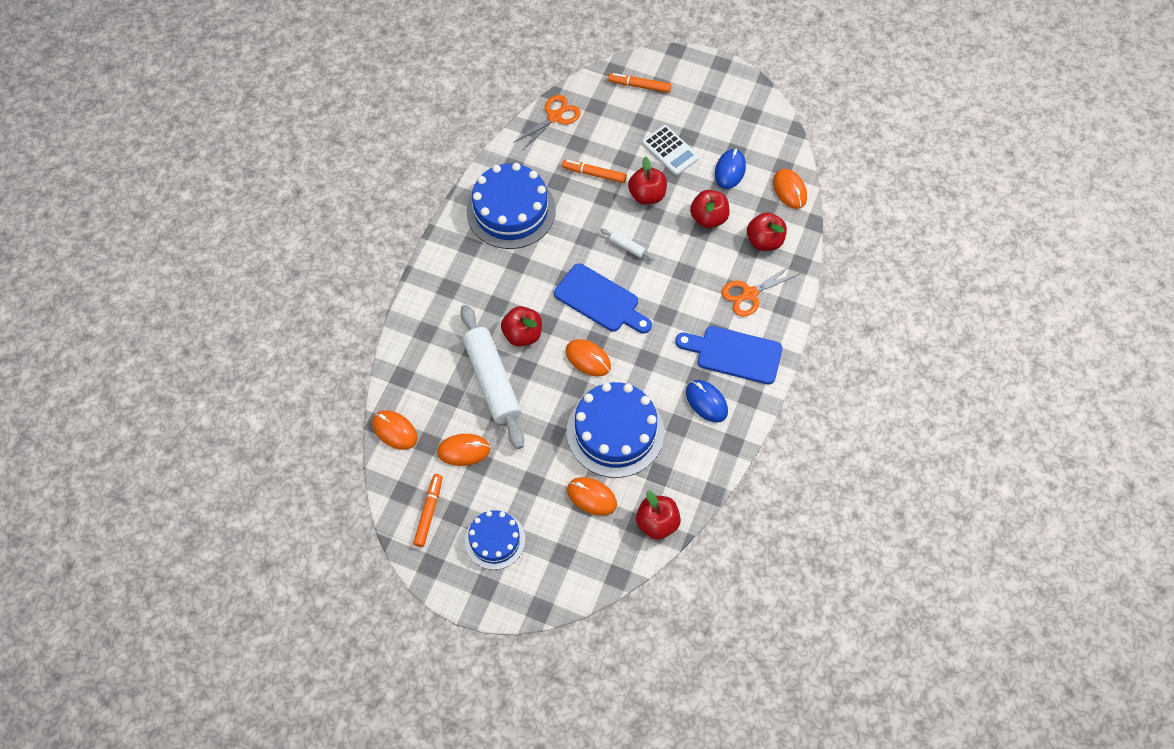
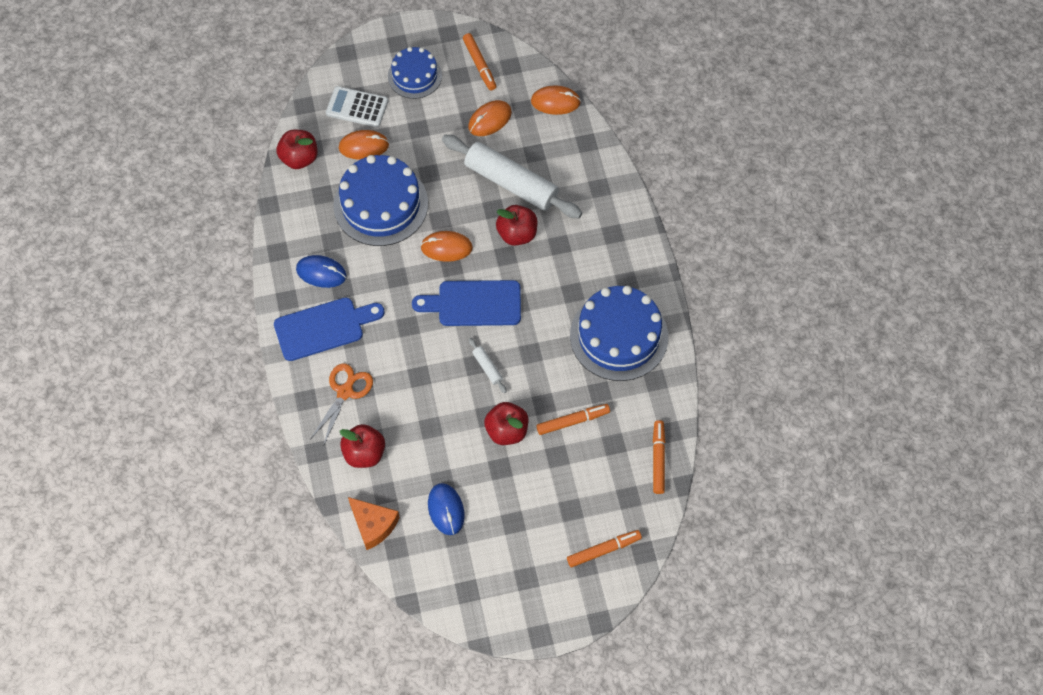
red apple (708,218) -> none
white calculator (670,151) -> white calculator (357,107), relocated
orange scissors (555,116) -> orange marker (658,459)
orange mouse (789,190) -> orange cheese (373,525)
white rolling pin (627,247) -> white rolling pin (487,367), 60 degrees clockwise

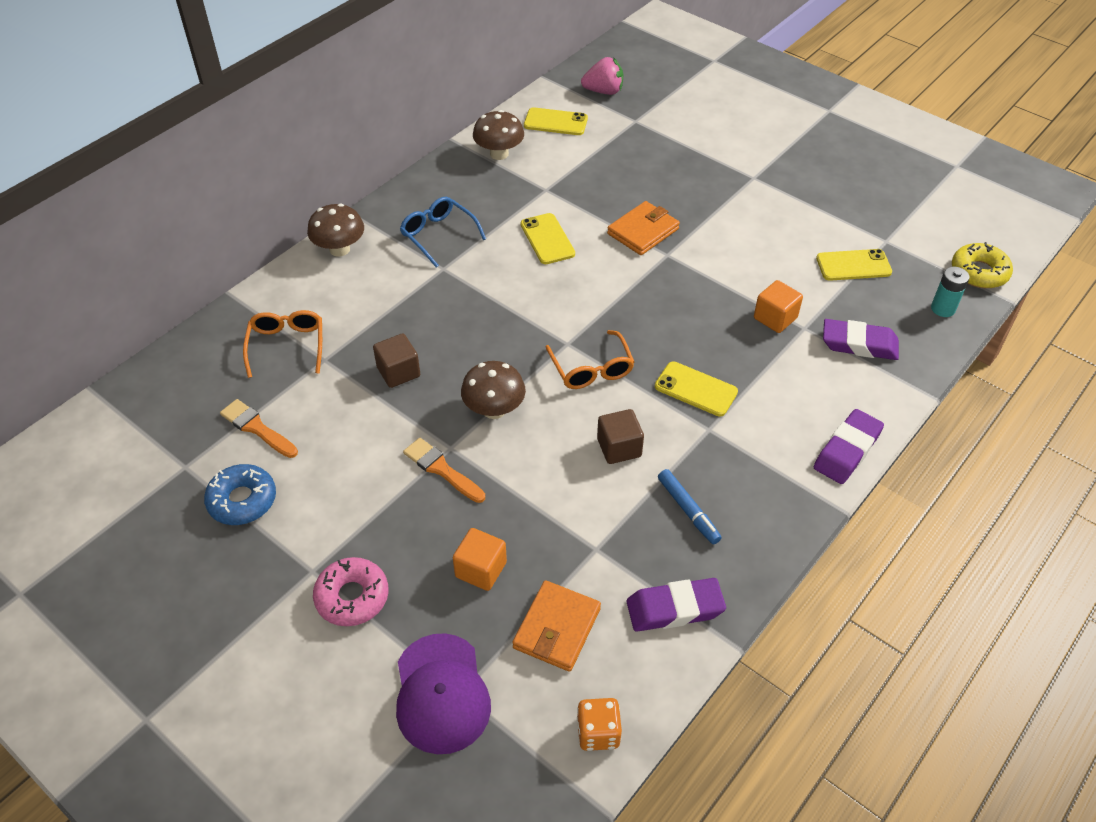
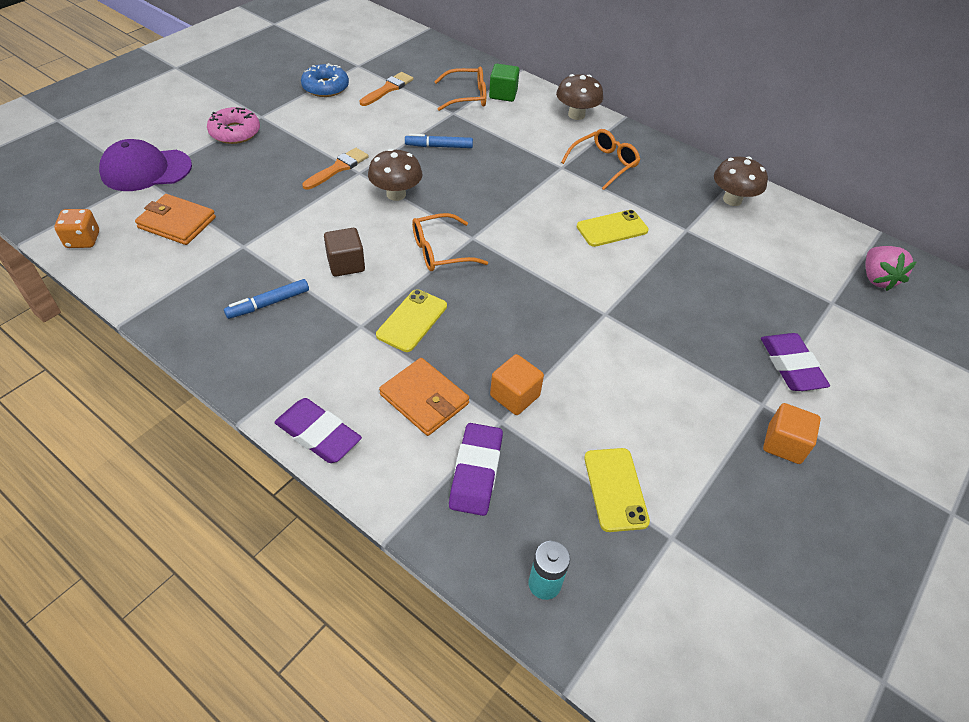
yellow phone (555,122) -> none
yellow donut (979,272) -> none
none -> green cube (503,94)
orange cube (481,569) -> orange cube (784,444), relocated
orange wallet (643,231) -> orange wallet (424,399), relocated
purple eraser (675,609) -> purple eraser (791,366), relocated
brown cube (398,372) -> blue marker (439,146)
blue glasses (438,235) -> orange glasses (604,164)

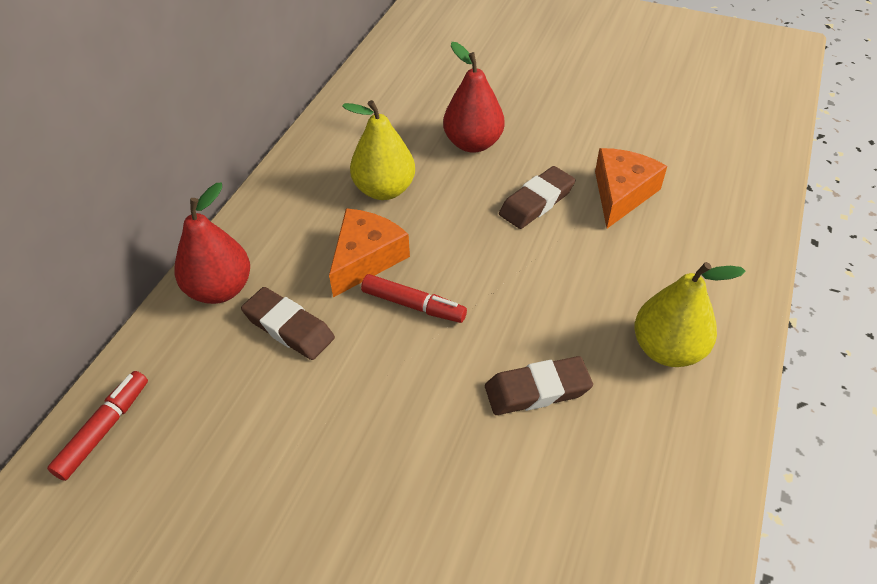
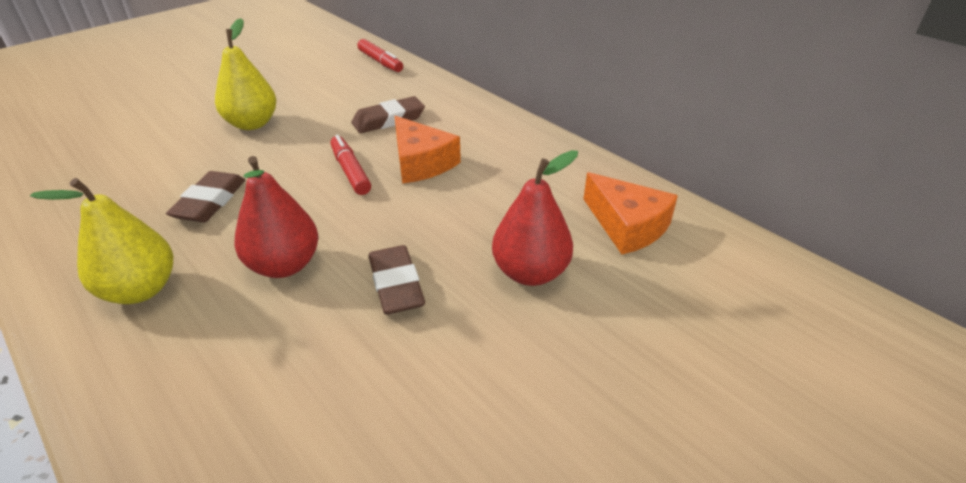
red pear (220,289) -> red pear (284,265), relocated
yellow pear (384,190) -> yellow pear (252,124), relocated
orange cheese (621,194) -> orange cheese (627,226), relocated
red marker (413,305) -> red marker (350,171), 105 degrees clockwise

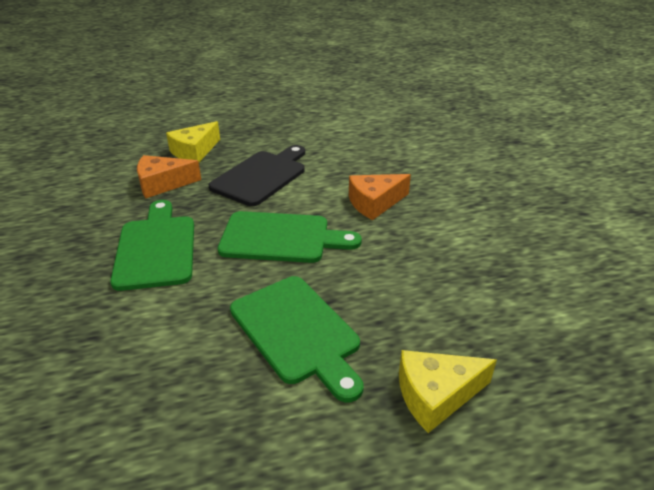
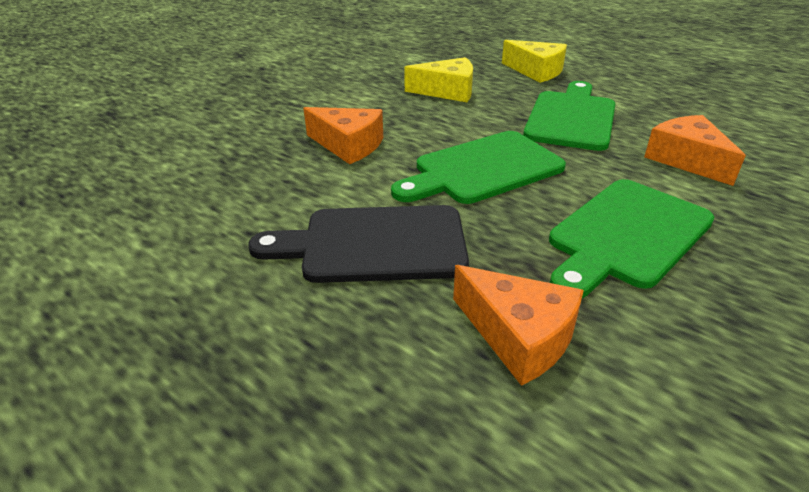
none -> orange cheese (686,160)
yellow cheese (194,151) -> yellow cheese (447,91), relocated
green cutting board (281,238) -> green cutting board (483,169), 90 degrees counterclockwise

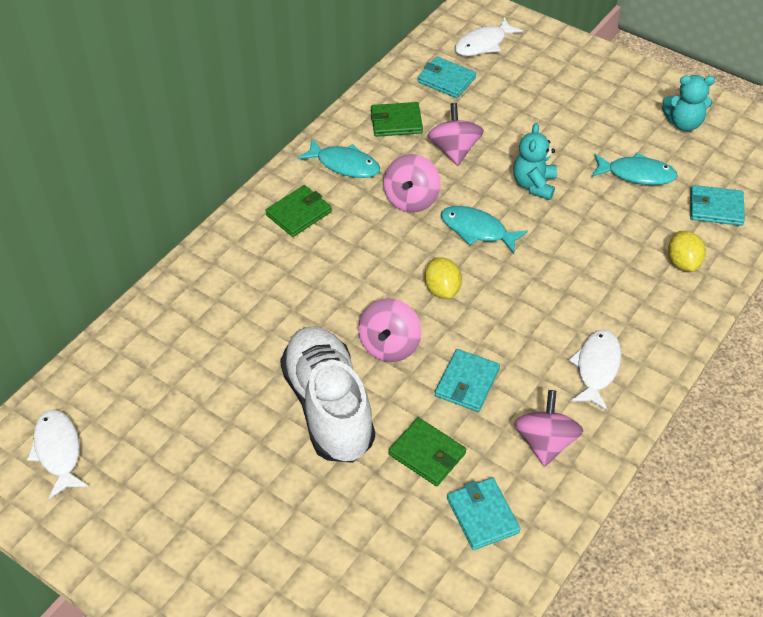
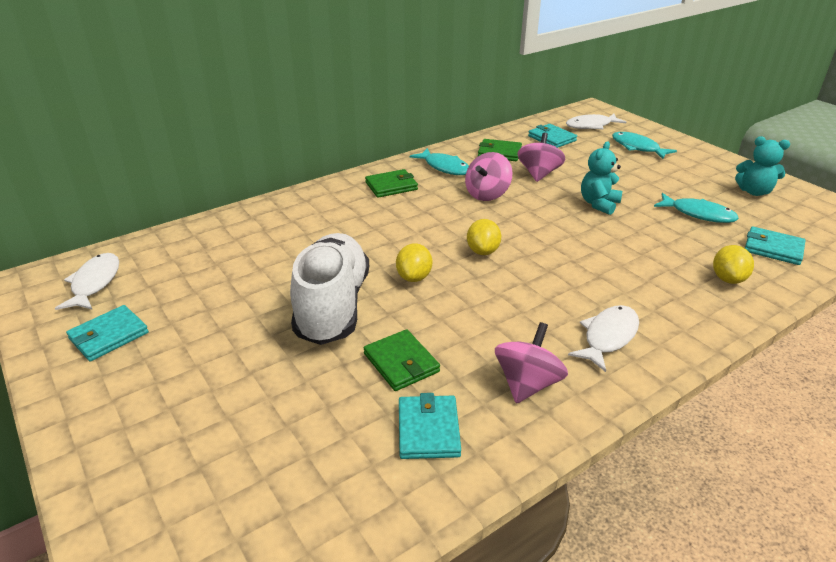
turquoise wallet (467,382) -> turquoise wallet (109,336), relocated
turquoise fish (477,230) -> turquoise fish (637,147), relocated
pink spinning top (389,345) -> yellow lemon (414,277)

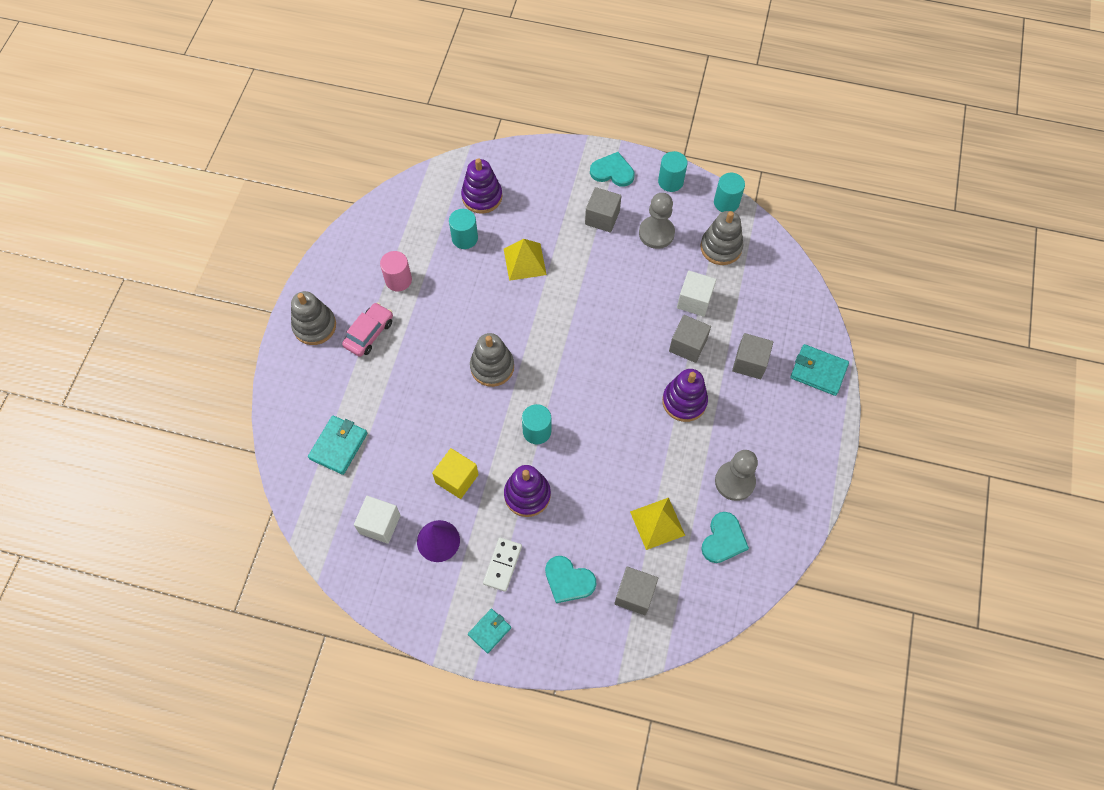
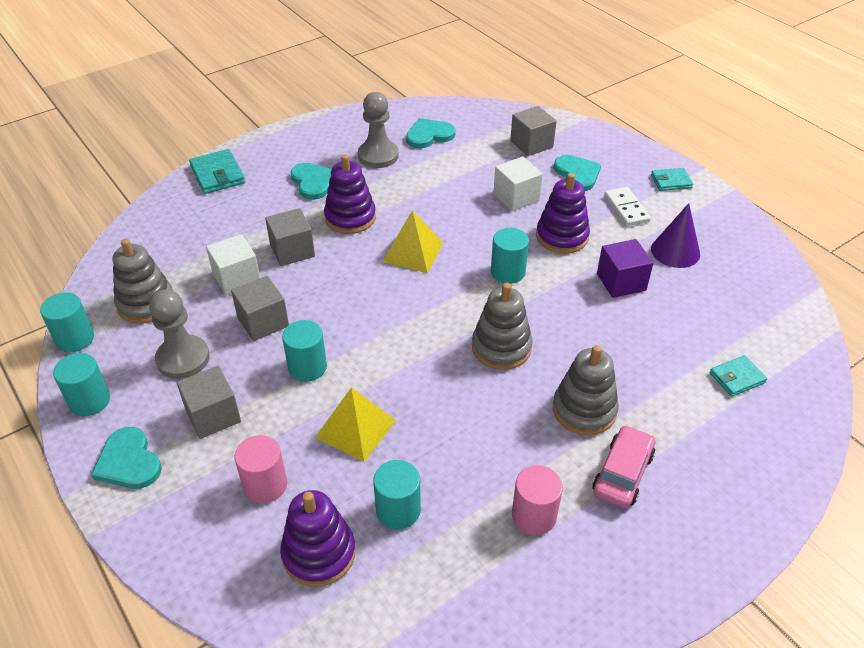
none -> pink cylinder (265,485)
none -> turquoise cylinder (307,367)
none -> turquoise heart (313,182)
grey stacking toy (314,326) -> grey stacking toy (584,410), relocated
white cube (380,524) -> white cube (516,197), relocated
yellow pyramid (657,523) -> yellow pyramid (413,252), relocated
grey cube (749,362) -> grey cube (263,322), relocated
yellow cube (457,478) -> purple cube (621,282)
pink car (369,333) -> pink car (622,473), 135 degrees clockwise
white domino (502,565) -> white domino (626,209), 75 degrees counterclockwise
turquoise wallet (338,446) -> turquoise wallet (737,378), x0.65

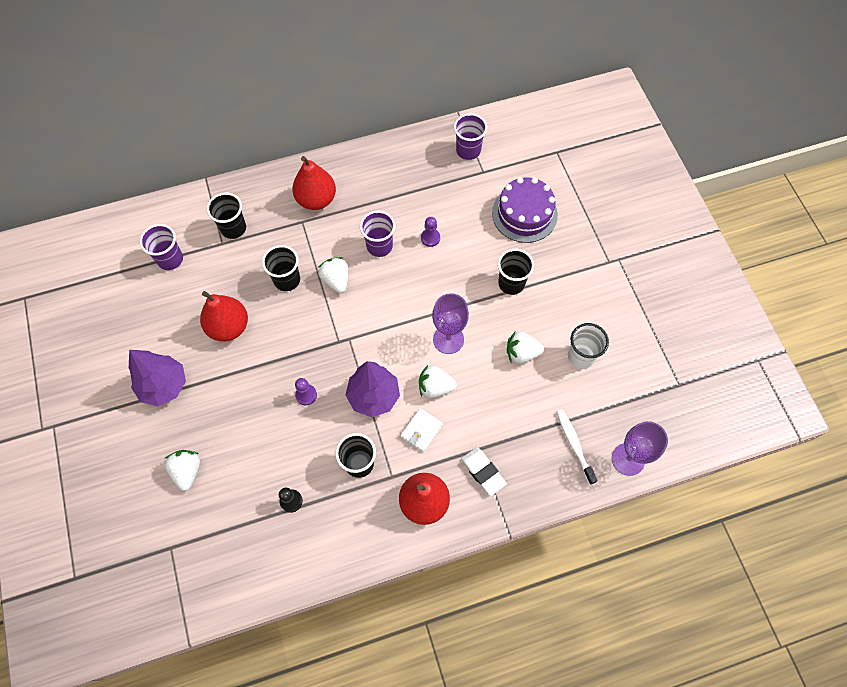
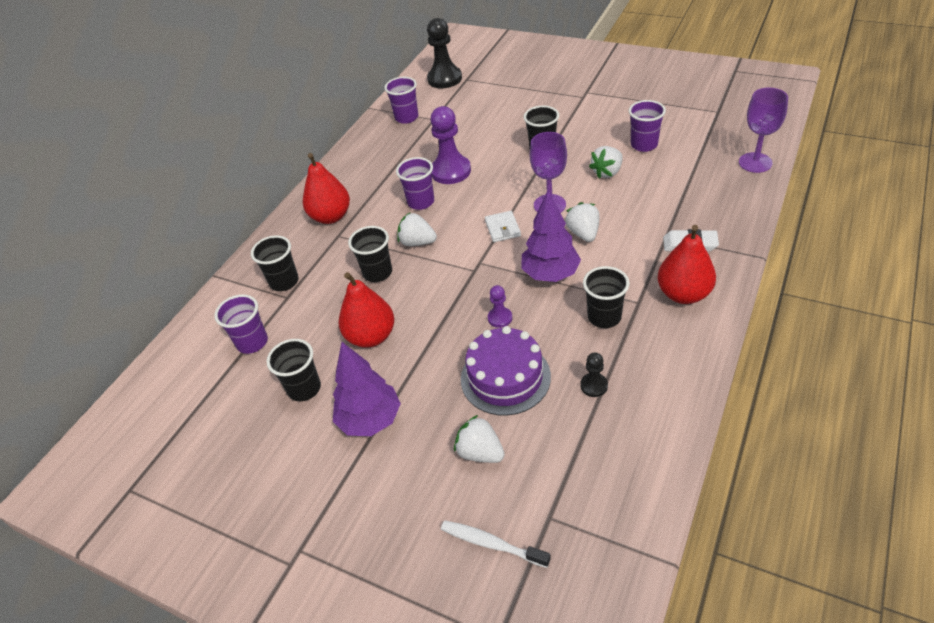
none -> black cup (304,388)
none -> black pawn (444,79)
white wallet (421,430) -> white wallet (502,228), relocated
purple cake (524,214) -> purple cake (505,377), relocated
white toothbrush (574,444) -> white toothbrush (491,543), relocated
white cup (581,356) -> purple cup (644,145)
white strawberry (435,387) -> white strawberry (583,233), 120 degrees clockwise
purple pawn (430,238) -> purple pawn (451,171), x2.02

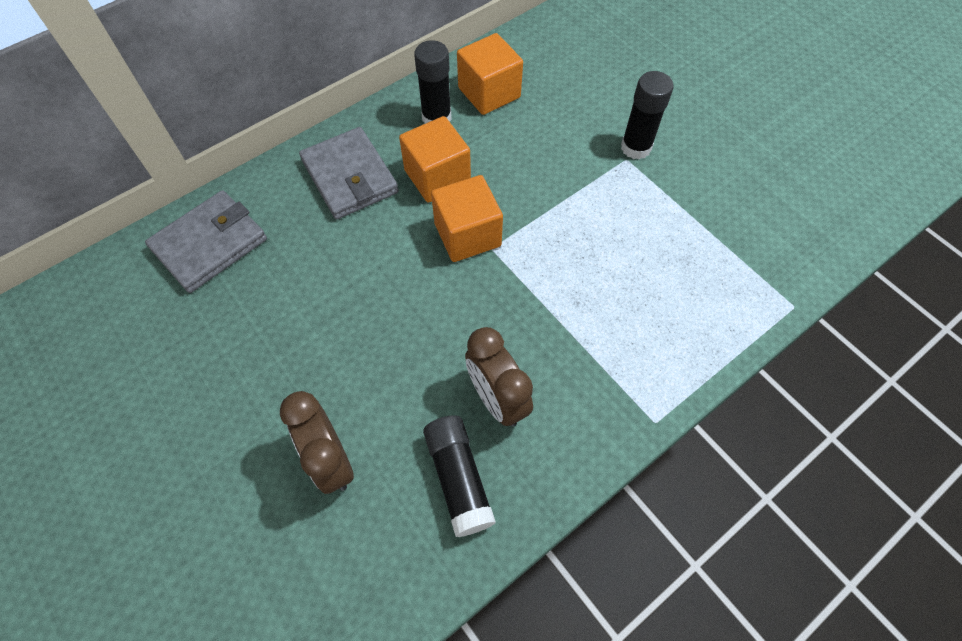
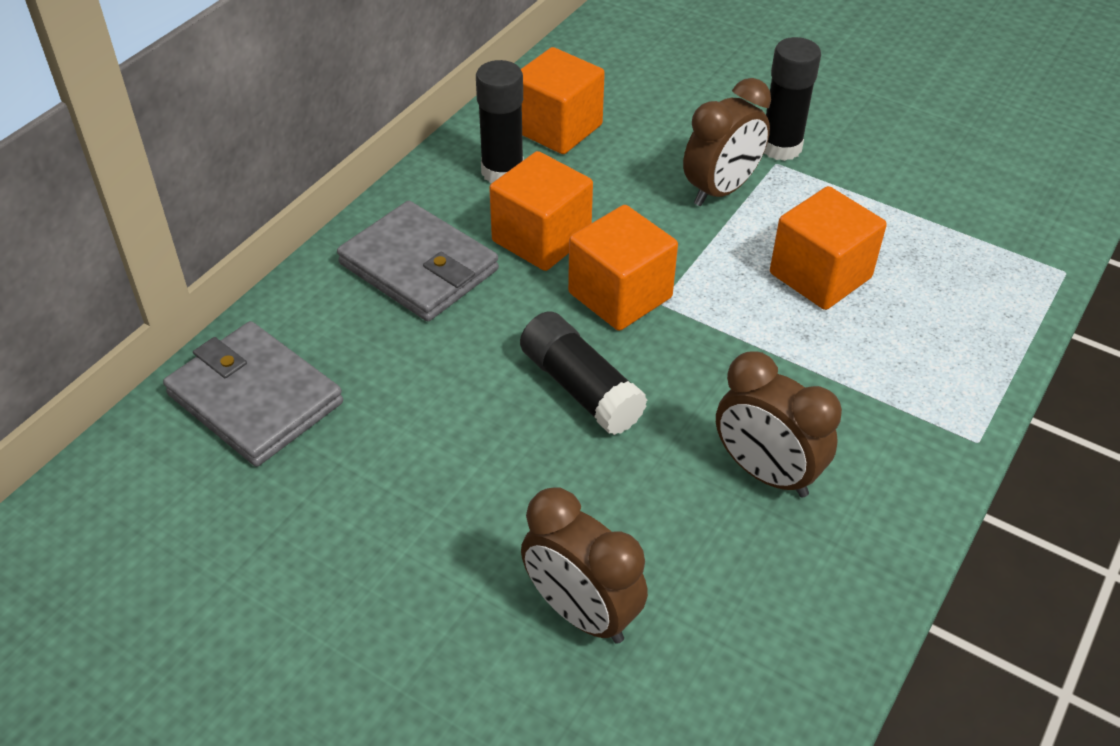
none -> brown clock (721,190)
none -> orange cube (820,275)
black glue stick (458,478) -> black glue stick (581,388), relocated
grey wallet (210,244) -> grey wallet (255,398), 75 degrees counterclockwise

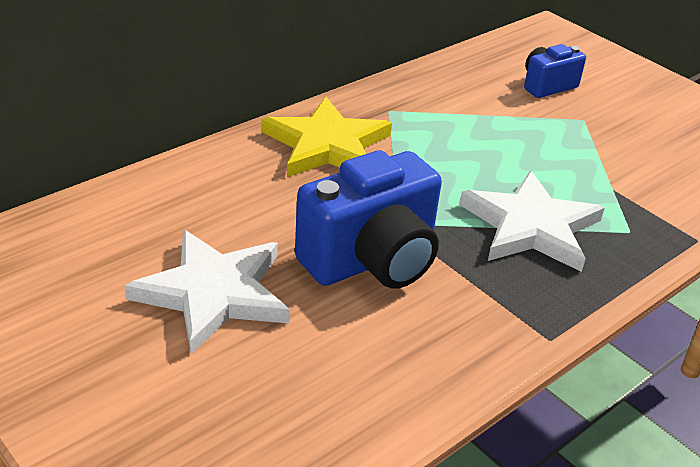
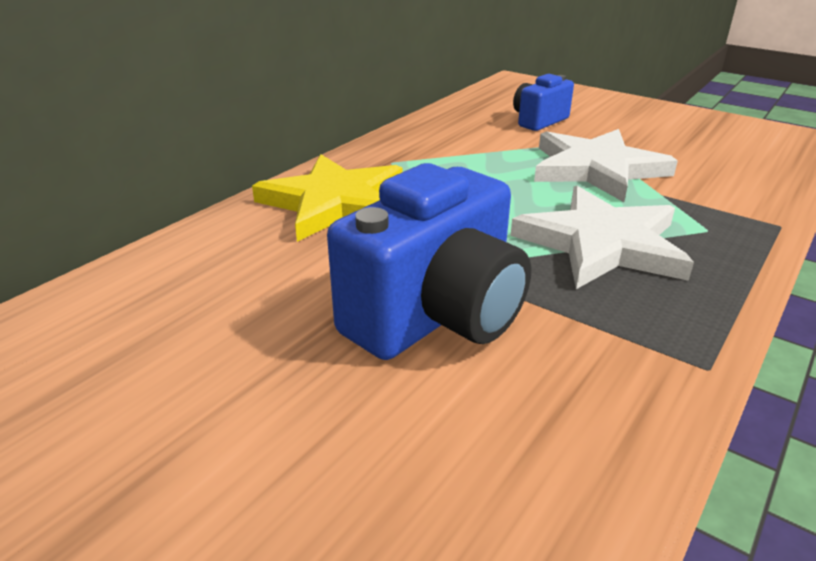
white star (214,293) -> white star (596,169), relocated

